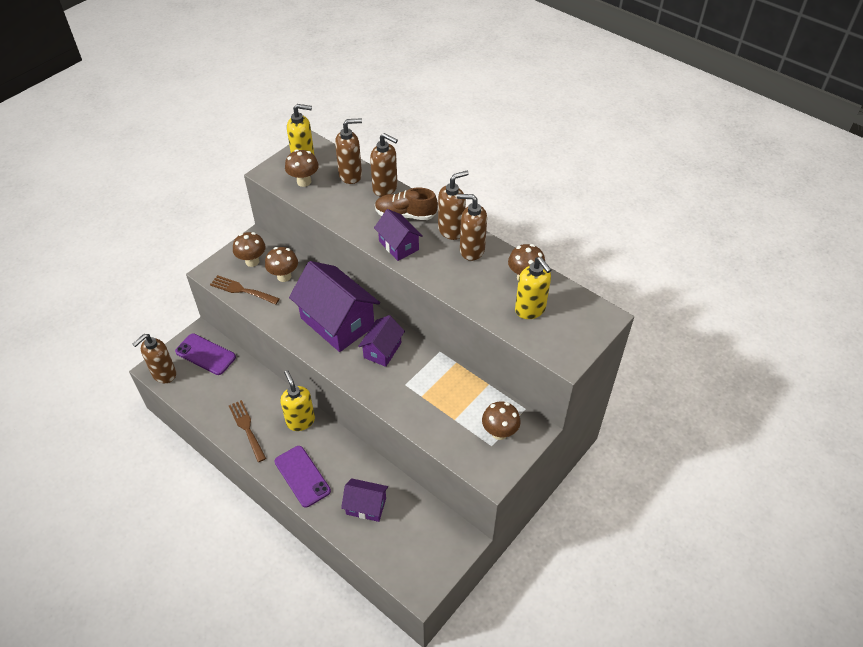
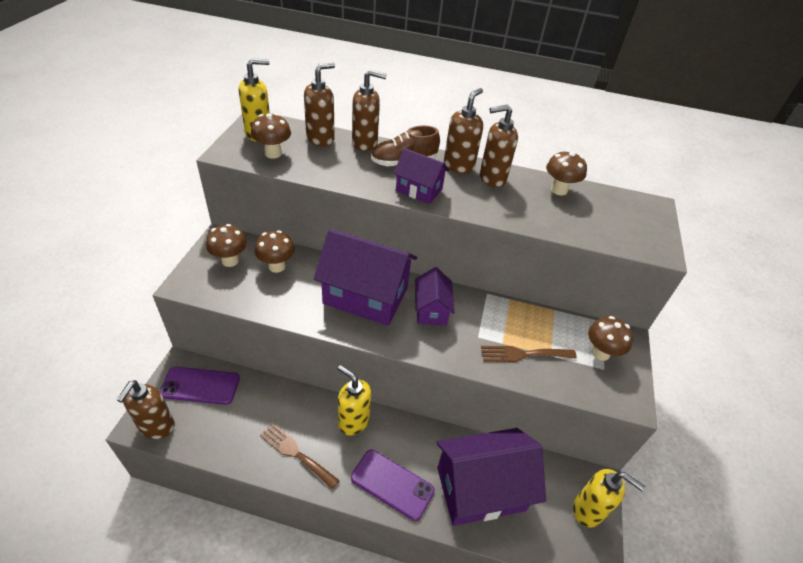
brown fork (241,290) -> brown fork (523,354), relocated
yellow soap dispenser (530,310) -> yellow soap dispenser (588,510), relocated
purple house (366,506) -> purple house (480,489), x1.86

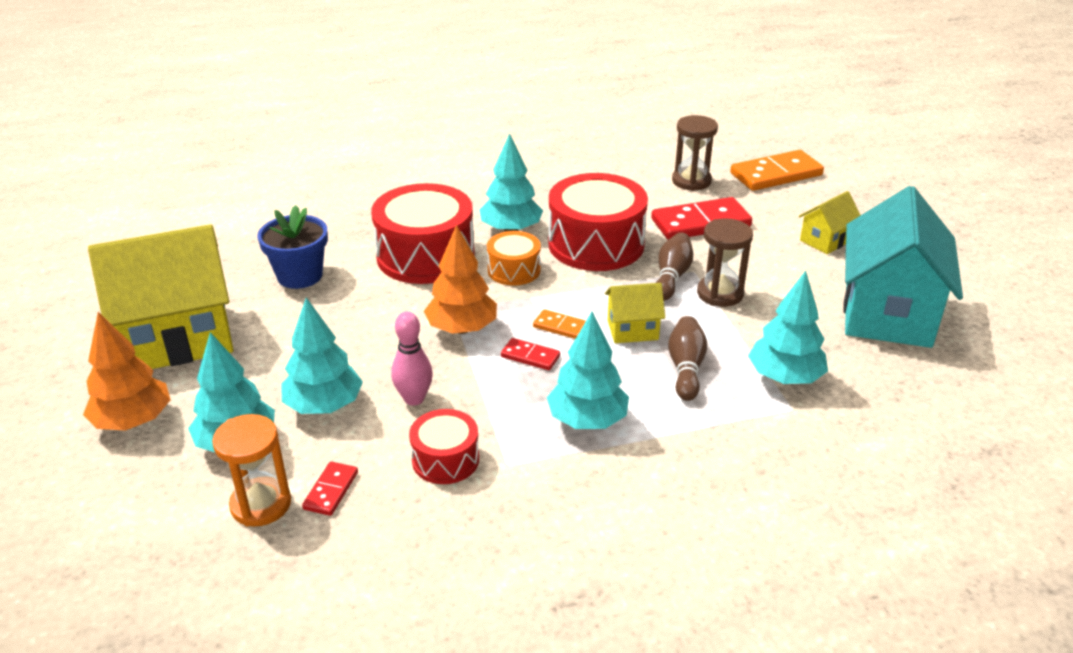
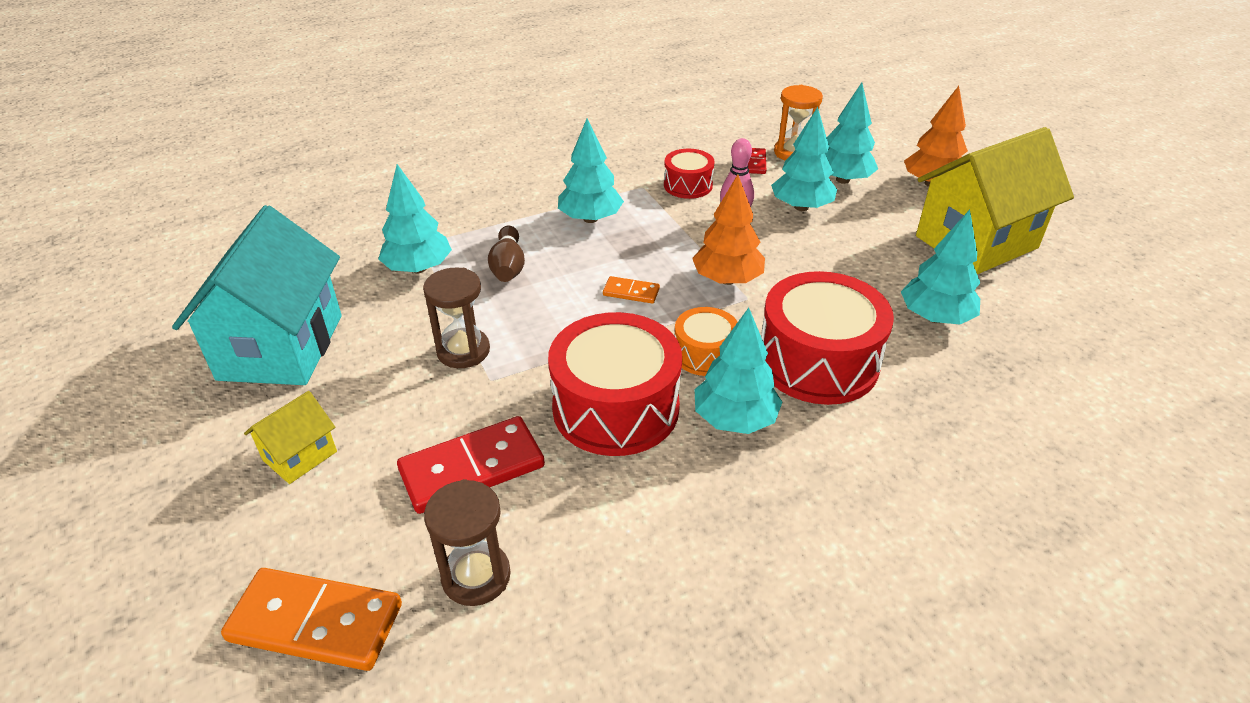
red domino (530,356) -> none
yellow house (632,330) -> none
brown bowling pin (672,277) -> none
blue flower pot (300,276) -> turquoise tree (935,317)
orange domino (776,174) -> orange domino (316,622), 45 degrees clockwise

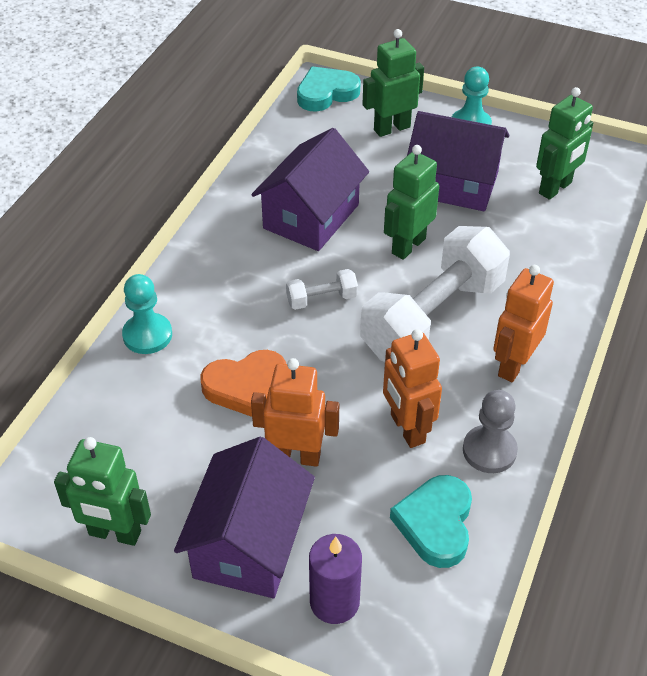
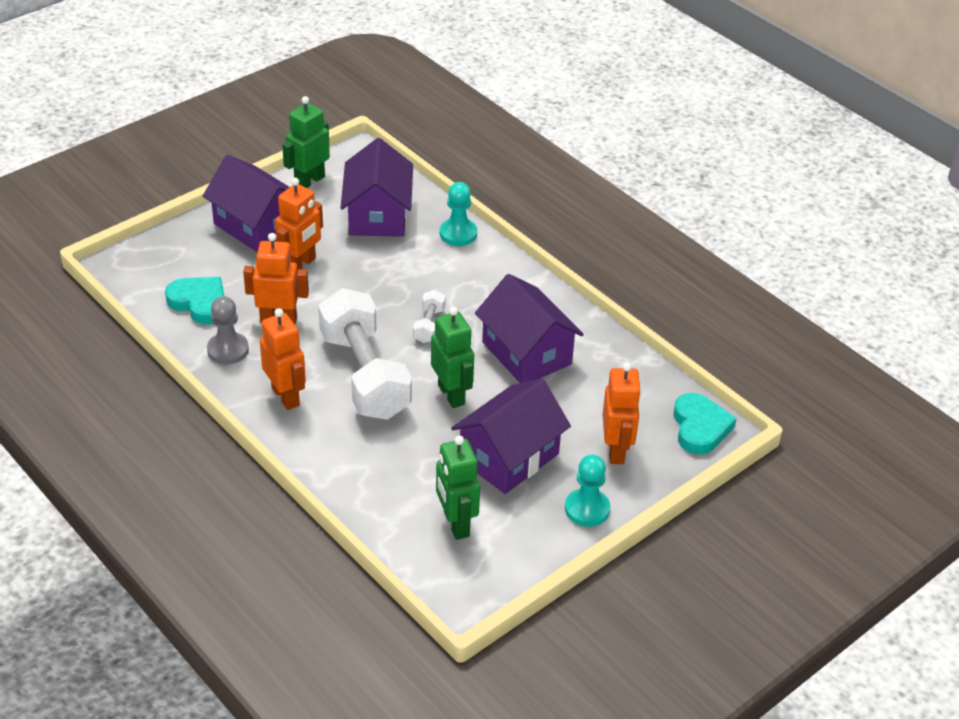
orange heart (246,386) -> none
purple candle (334,602) -> none
none -> purple house (378,215)
green robot (391,128) -> orange robot (616,450)

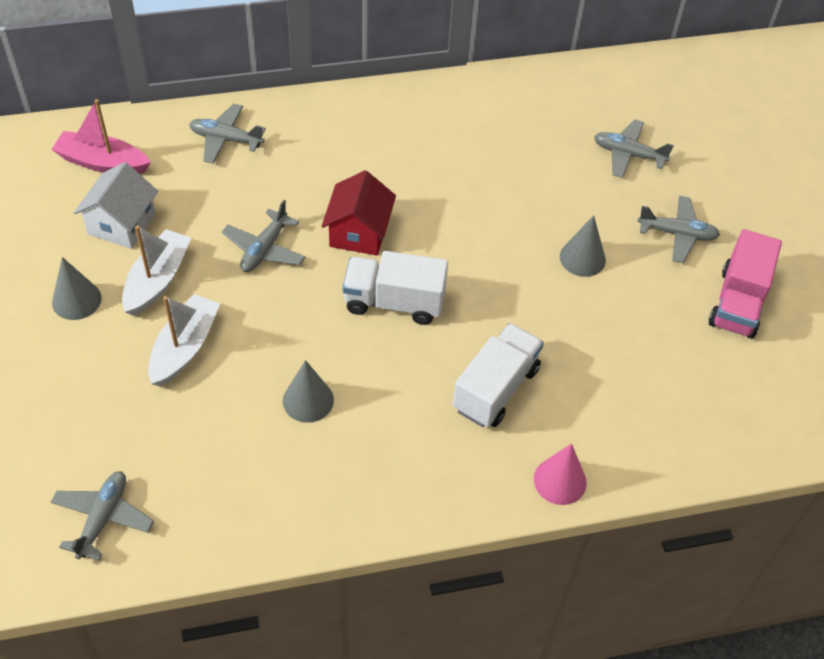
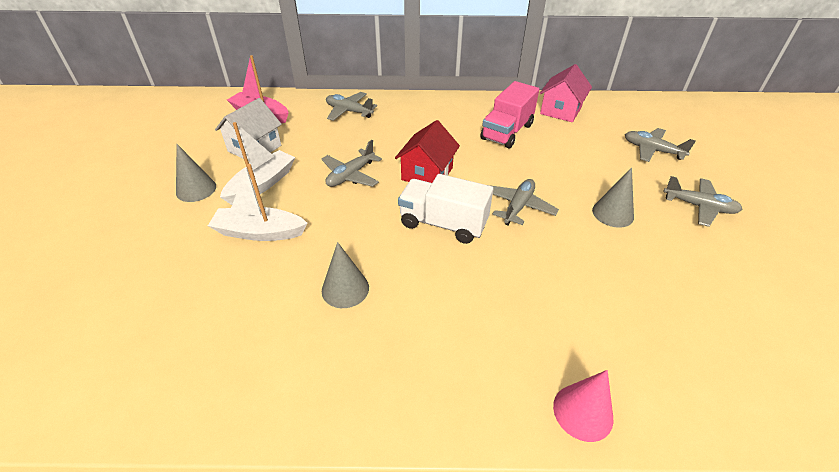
white truck (495,389) -> none
none -> pink house (560,110)
grey plane (103,518) -> grey plane (518,206), relocated
pink truck (738,303) -> pink truck (507,132), relocated
white boat (184,347) -> white boat (259,232), 120 degrees counterclockwise

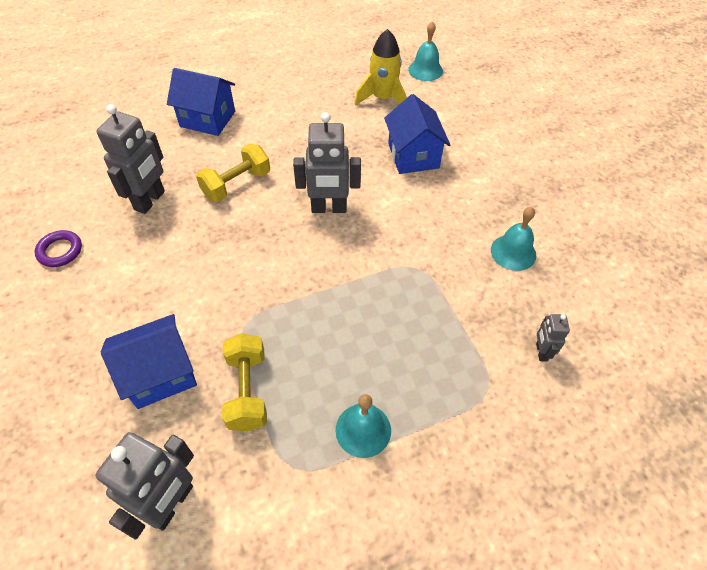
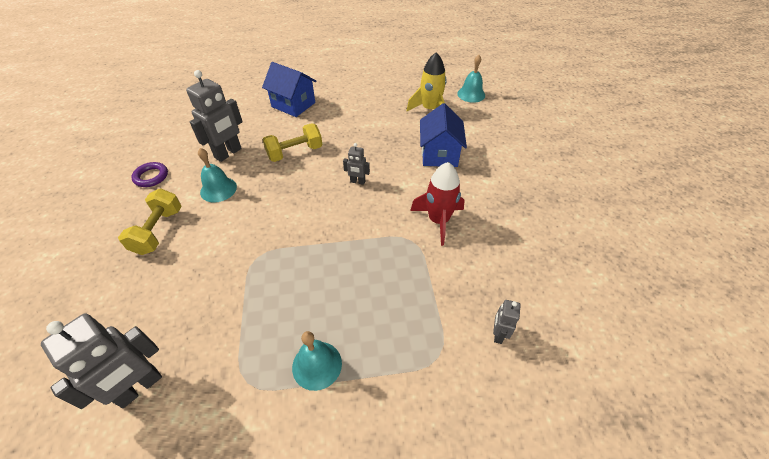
blue house (160,374) -> none
none -> red rocket (438,220)
yellow dumbbell (247,390) -> yellow dumbbell (158,231), relocated
turquoise bell (513,252) -> turquoise bell (218,189), relocated
grey robot (329,208) -> grey robot (357,182), x0.51

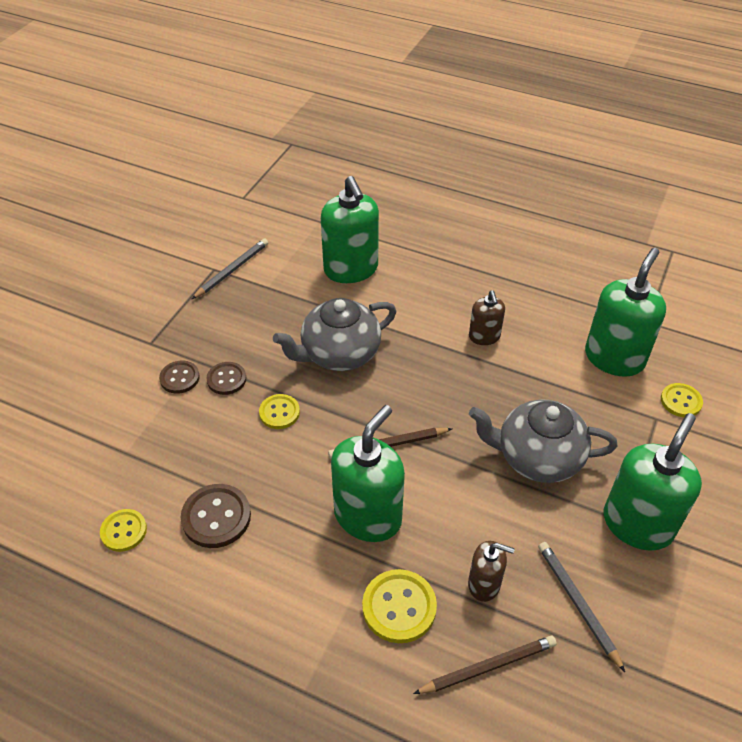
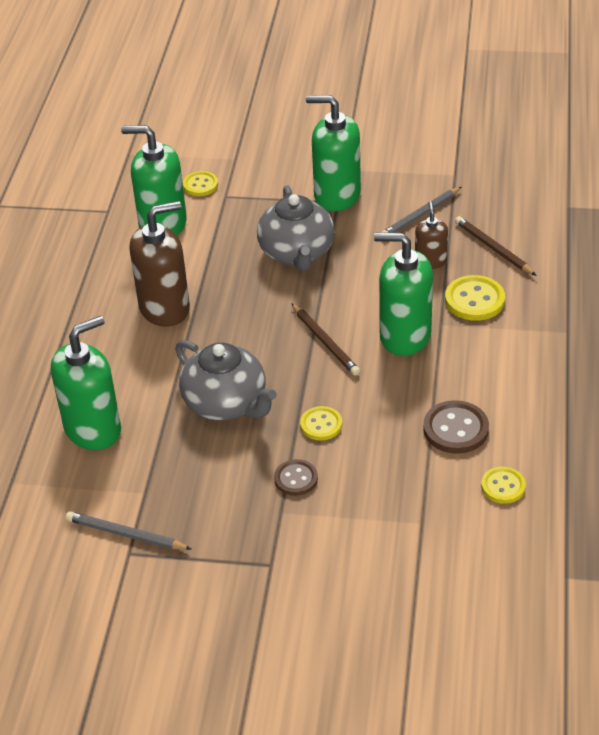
brown button (179,378) -> none
brown soap dispenser (484,337) -> brown soap dispenser (165,308), x1.87

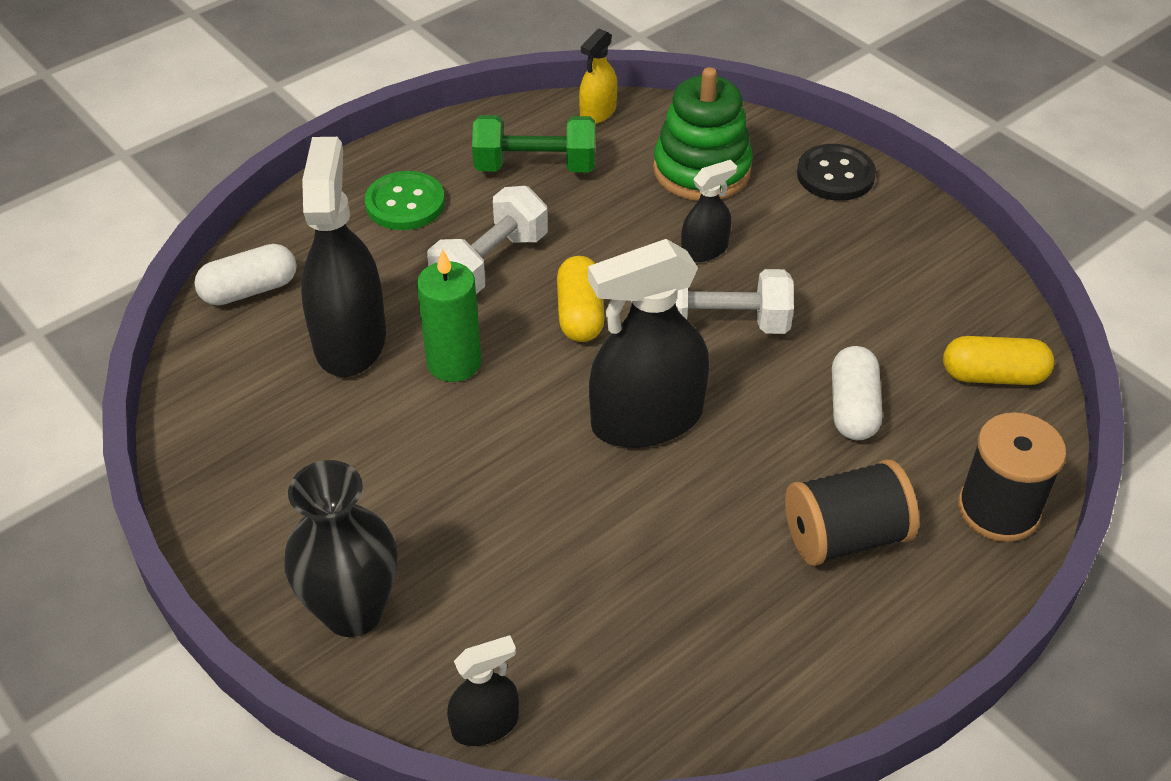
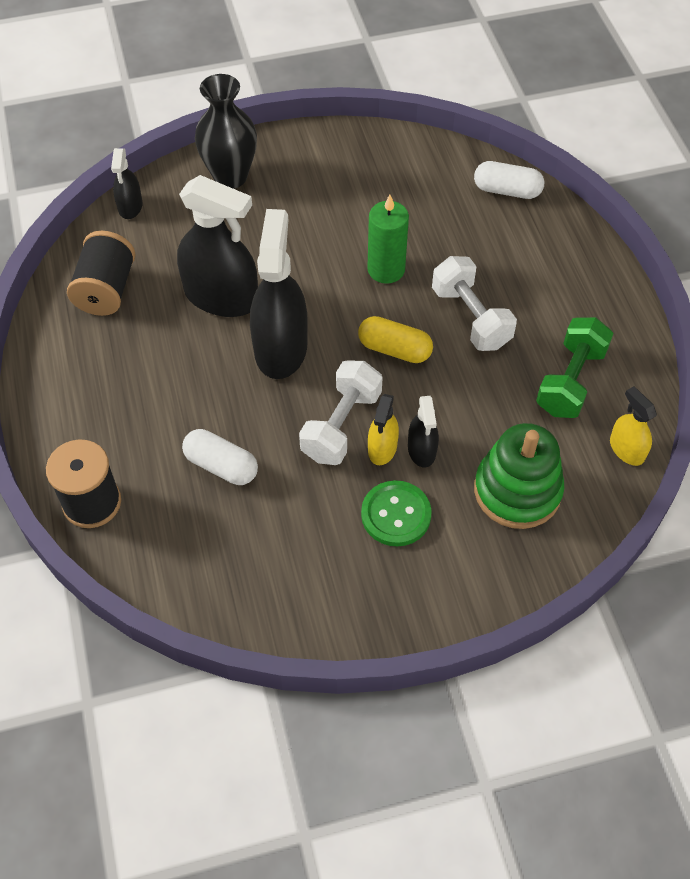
black button (835,175) -> none
yellow capsule (993,376) -> none
none -> yellow spray bottle (382,448)
black spray bottle (350,340) -> black spray bottle (221,297), relocated
green button (405,203) -> green button (396,514), relocated
black spool (844,536) -> black spool (106,290), relocated
white capsule (250,290) -> white capsule (507,190), 75 degrees counterclockwise

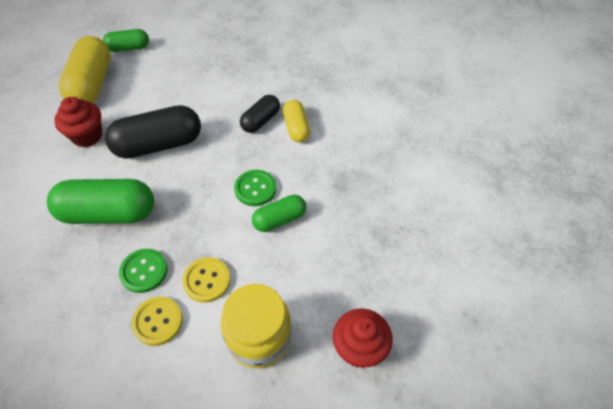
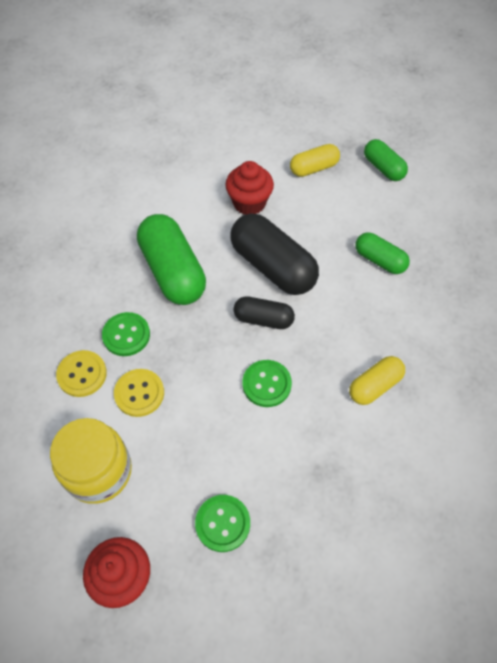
none -> green button (222,523)
black capsule (260,121) -> black capsule (263,319), relocated
green capsule (279,219) -> green capsule (380,260), relocated
yellow capsule (92,84) -> yellow capsule (314,168), x0.56

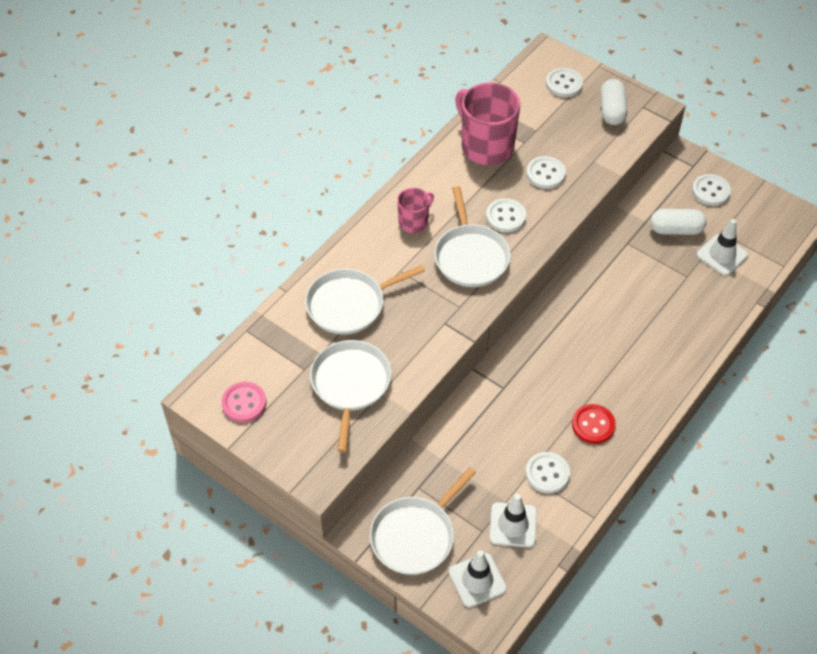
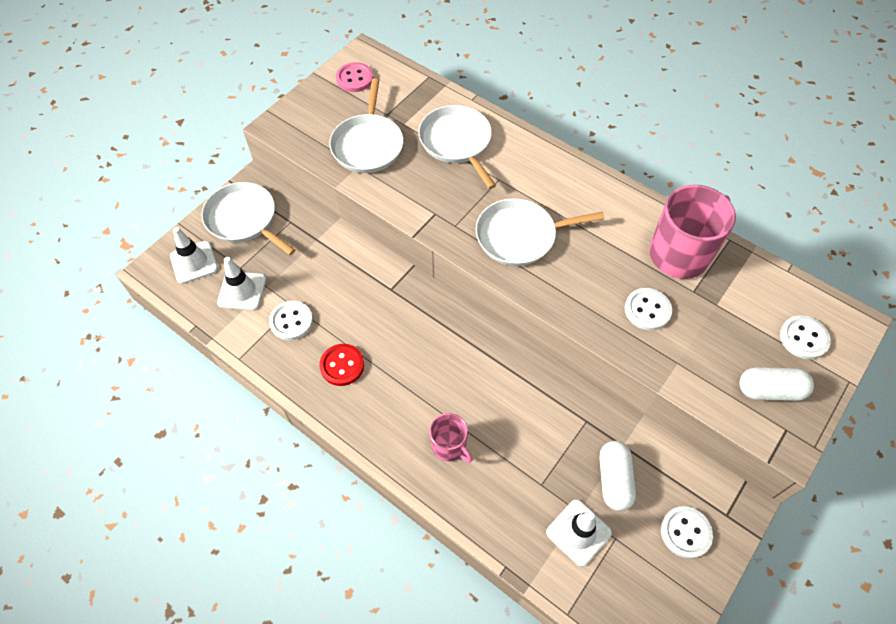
white button (506,217) -> none
pink mug (414,222) -> pink mug (449,446), relocated
white pan (350,384) -> white pan (368,145), 90 degrees clockwise

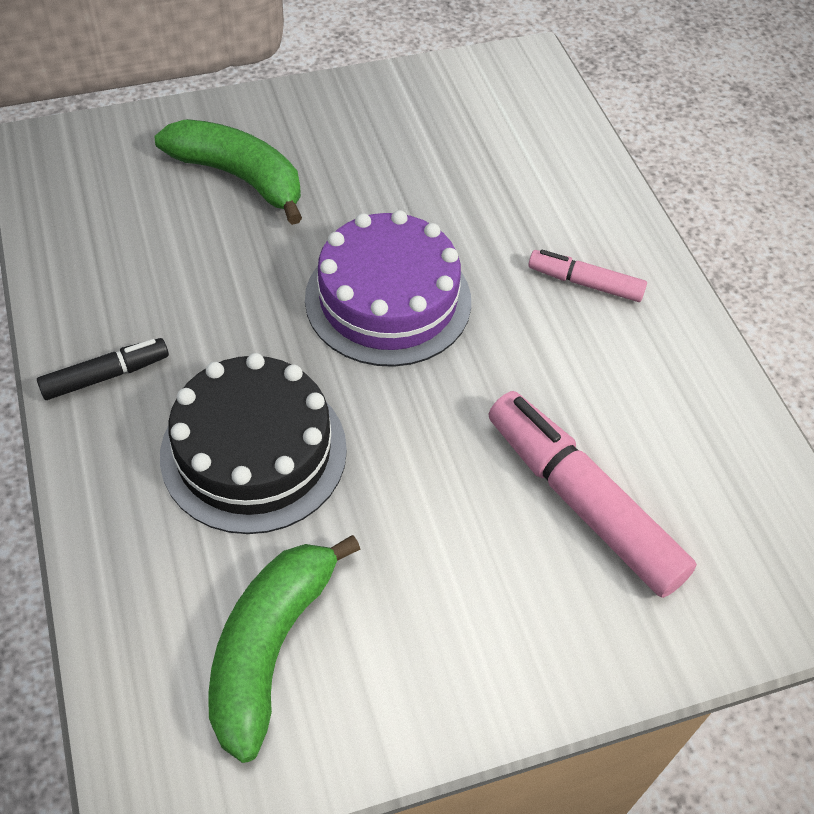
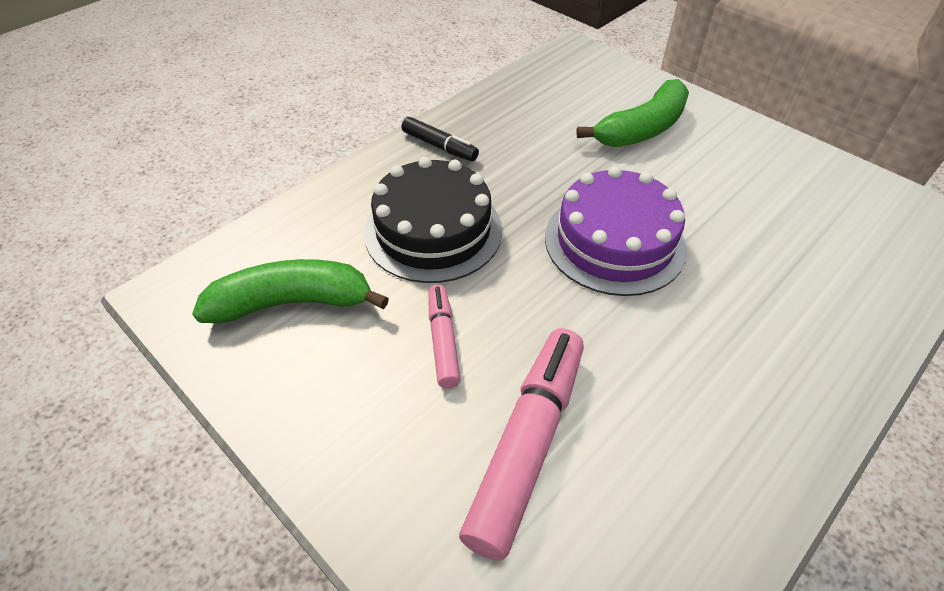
pink marker (585,283) -> pink marker (443,340), relocated
green banana (239,177) -> green banana (642,129), 45 degrees clockwise

